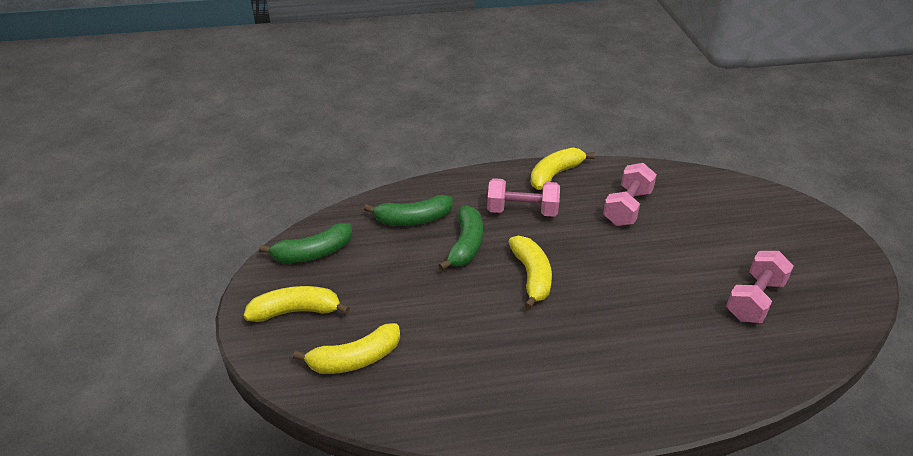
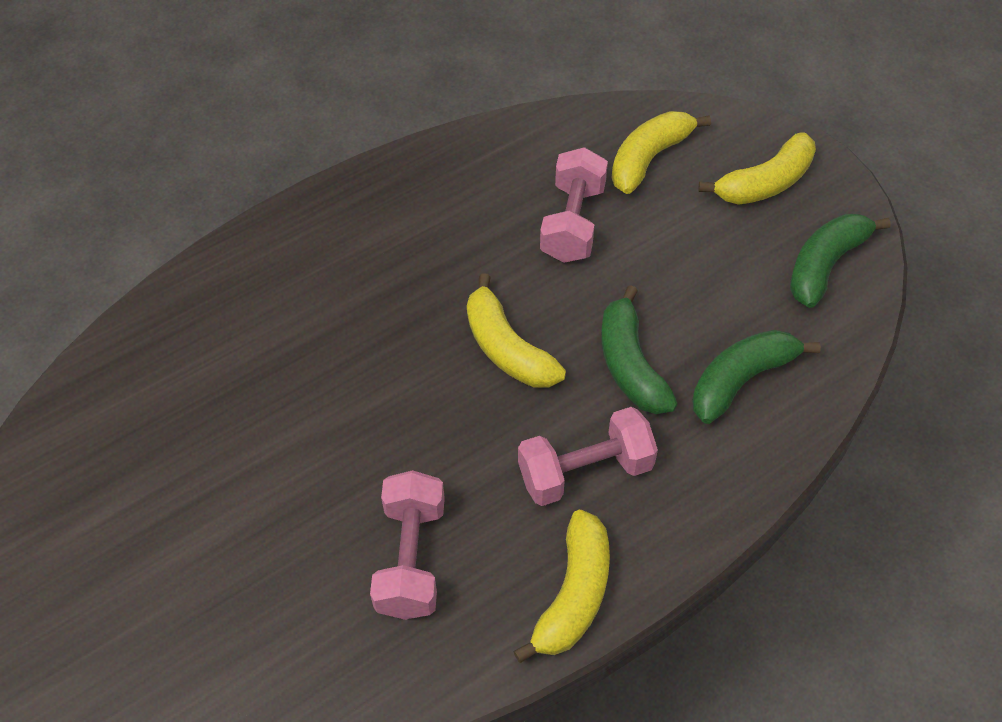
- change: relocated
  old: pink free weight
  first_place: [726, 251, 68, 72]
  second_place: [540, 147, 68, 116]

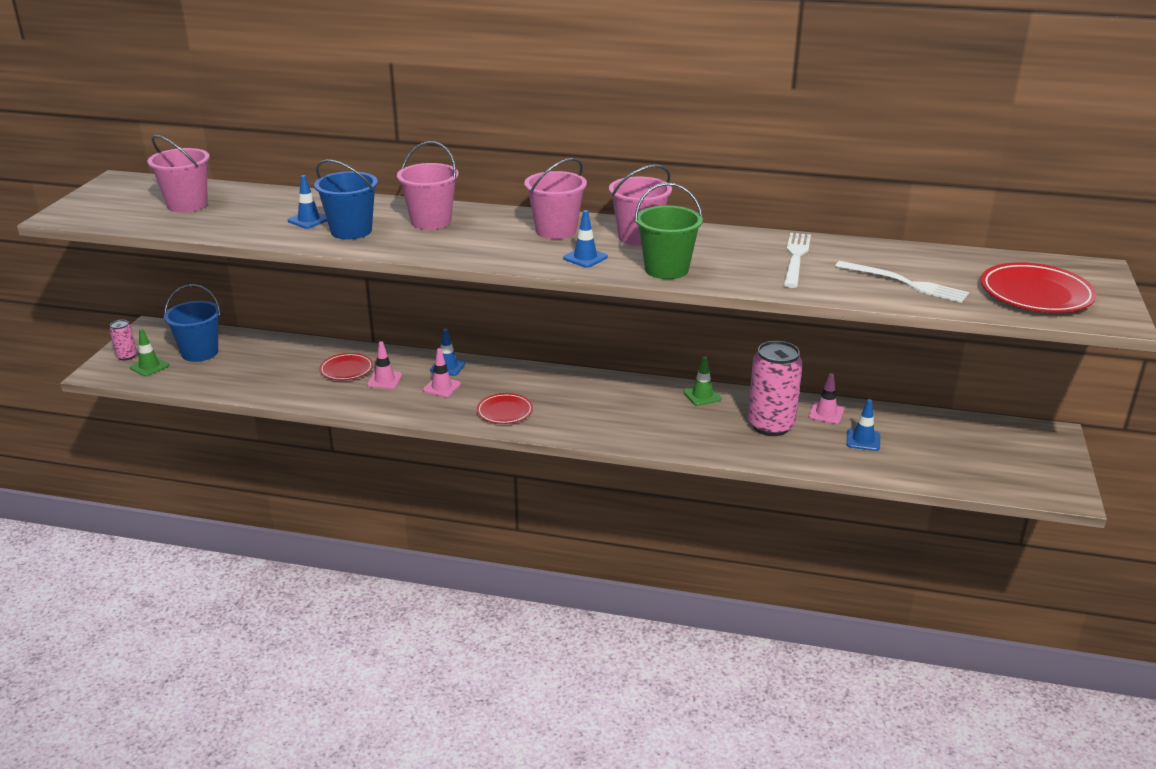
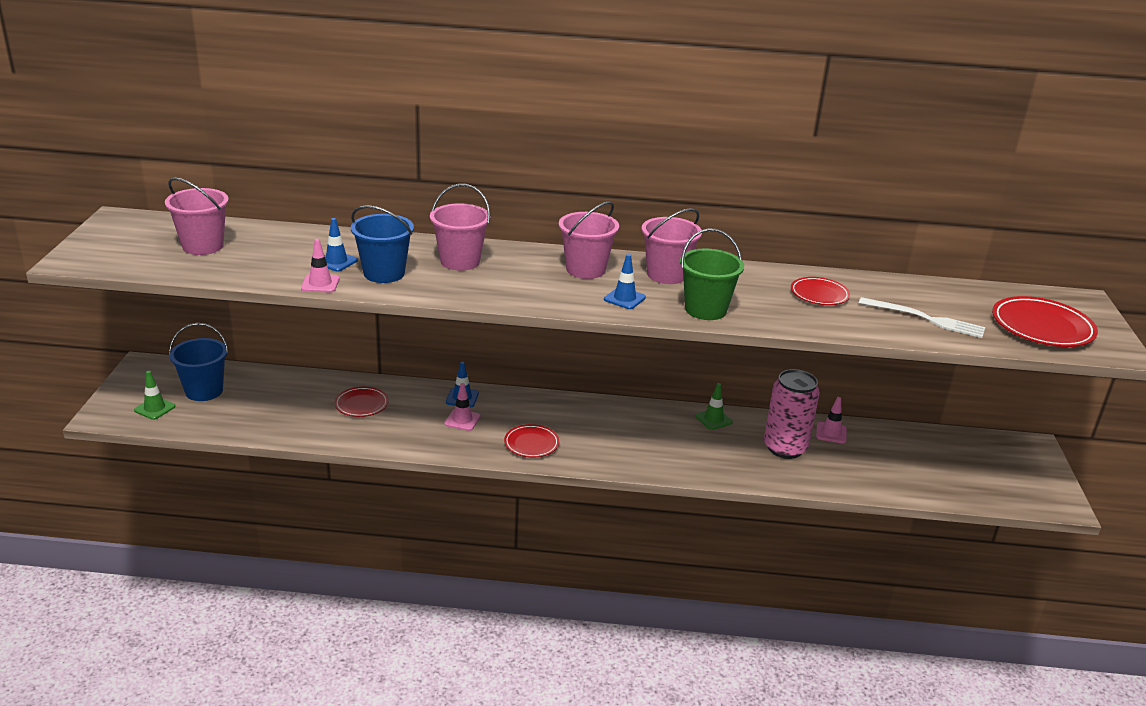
- change: exchanged
  old: pure white table fork
  new: crimson plate
  first_place: [784, 233, 27, 55]
  second_place: [791, 277, 59, 28]
- change: missing
  old: pink can
  first_place: [109, 320, 28, 41]
- change: relocated
  old: pink safety cone
  first_place: [367, 341, 35, 48]
  second_place: [301, 239, 38, 54]
- change: missing
  old: cobalt safety cone
  first_place: [846, 399, 34, 52]

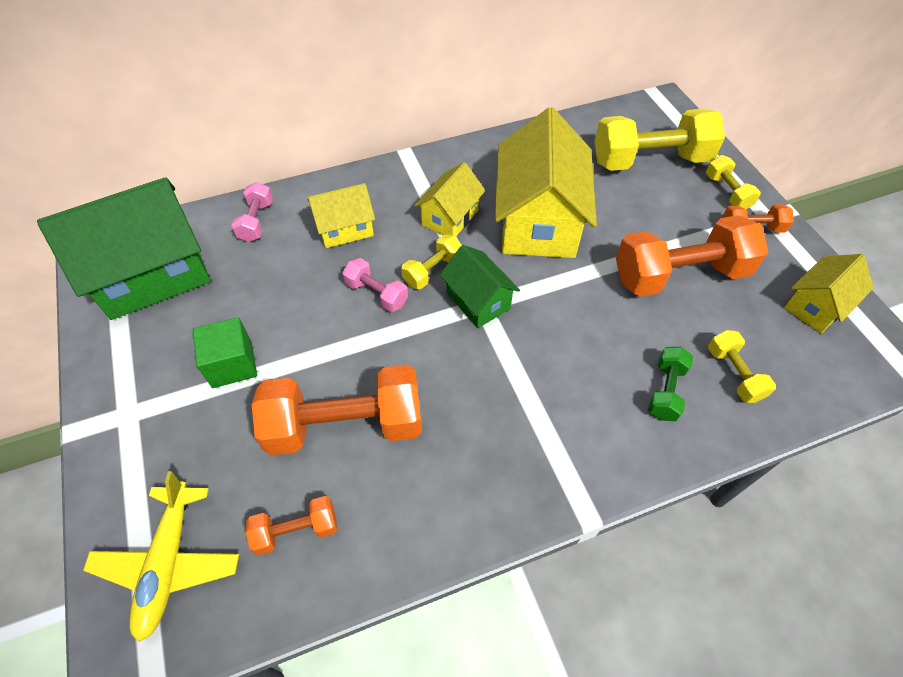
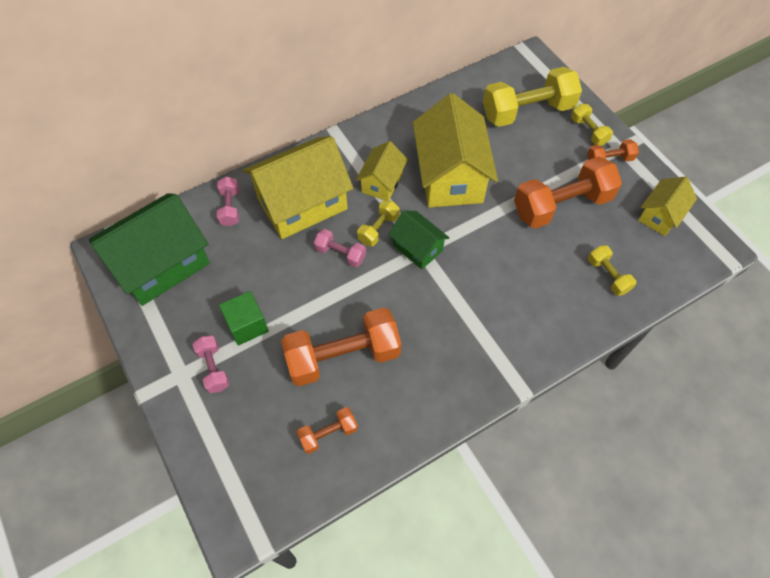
- change: size
  old: bright yellow house
  first_place: [308, 183, 67, 65]
  second_place: [243, 136, 110, 103]
  factor: 1.88
- change: missing
  old: leaf-green free weight
  first_place: [648, 347, 45, 74]
- change: missing
  old: bright yellow plane
  first_place: [83, 471, 156, 171]
- change: appeared
  new: pink free weight
  second_place: [193, 336, 36, 57]

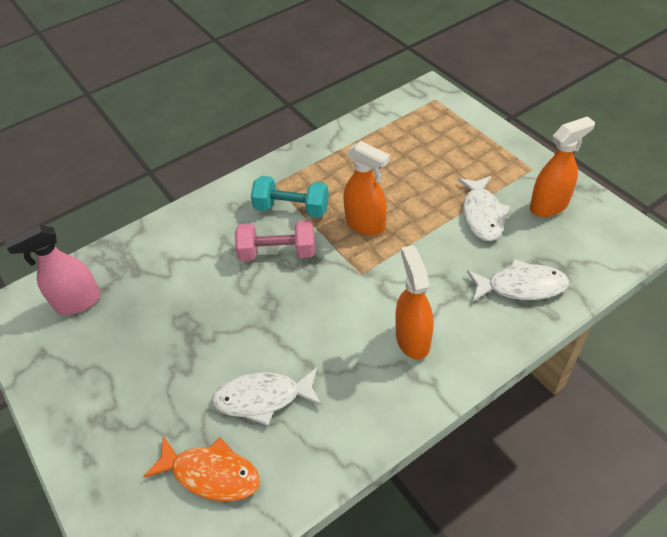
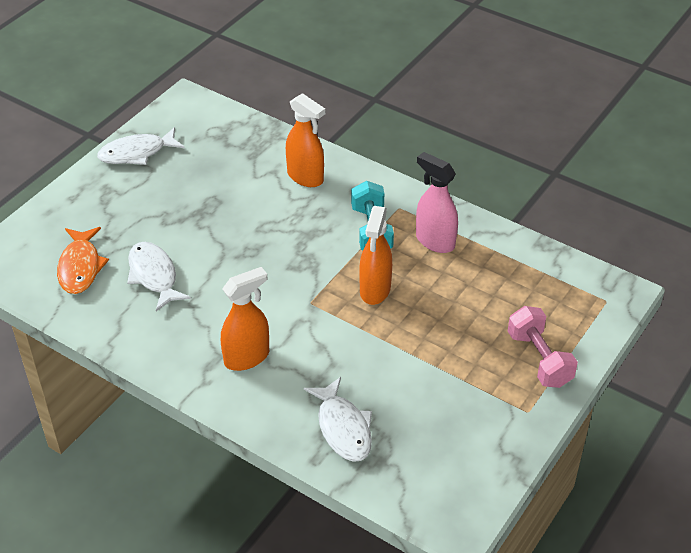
- change: relocated
  old: orange spray cleaner
  first_place: [530, 116, 65, 101]
  second_place: [286, 93, 39, 94]
- change: relocated
  old: pure white fish
  first_place: [458, 176, 52, 65]
  second_place: [97, 127, 88, 38]
- change: relocated
  old: pink free weight
  first_place: [235, 220, 80, 41]
  second_place: [508, 306, 70, 82]
- change: relocated
  old: pink spray cleaner
  first_place: [5, 225, 96, 90]
  second_place: [416, 152, 42, 101]

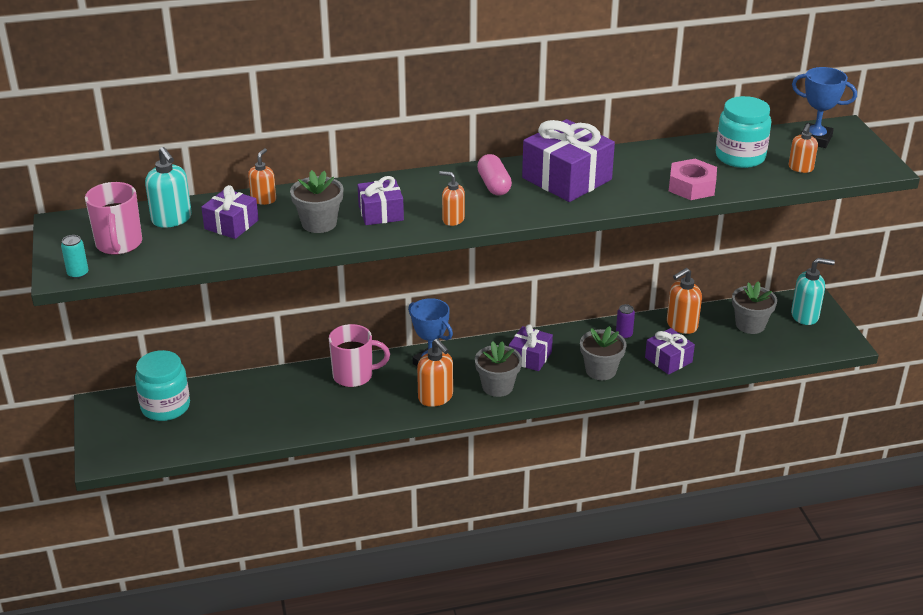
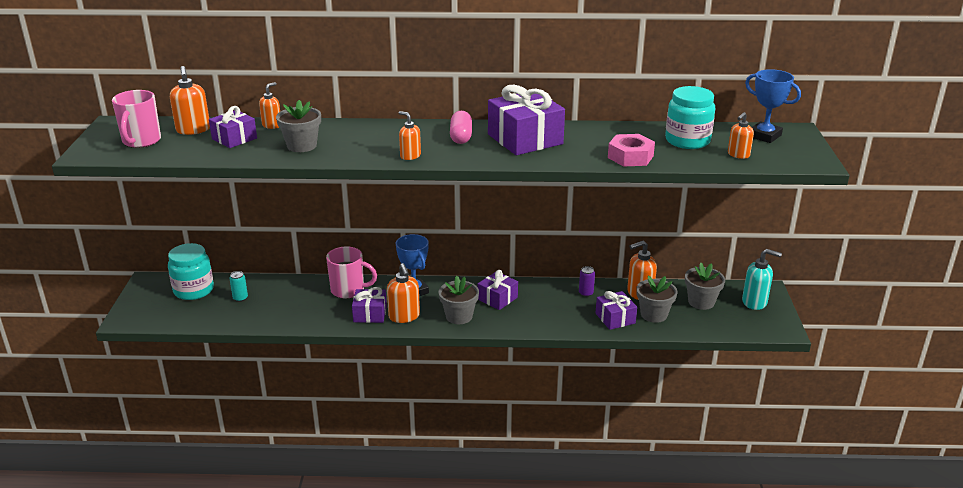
- change: colour
  old: aqua soap pump
  new: orange soap pump
  first_place: [145, 147, 47, 81]
  second_place: [170, 66, 40, 69]
- change: relocated
  old: violet present
  first_place: [358, 176, 46, 49]
  second_place: [352, 287, 35, 36]
- change: relocated
  old: aqua can
  first_place: [61, 235, 28, 44]
  second_place: [229, 271, 19, 31]
- change: relocated
  old: grey plant pot
  first_place: [580, 326, 46, 54]
  second_place: [637, 276, 40, 47]

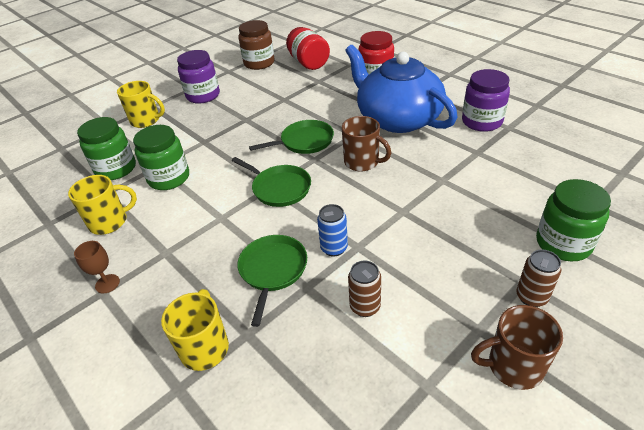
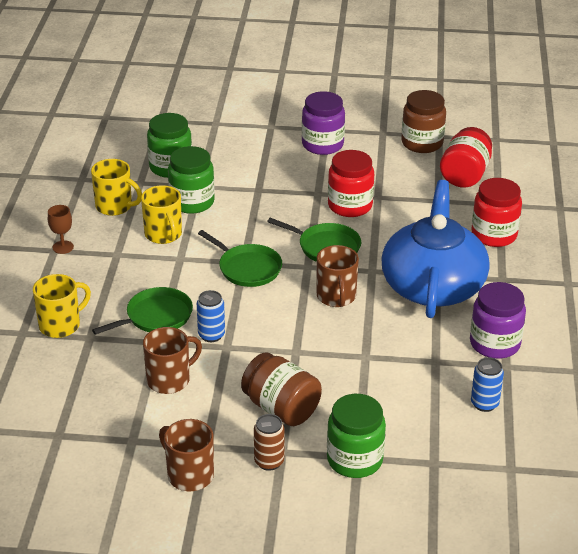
- change: relocated
  old: bright yellow tea mug
  first_place: [117, 81, 48, 47]
  second_place: [141, 185, 41, 59]
- change: spun
  old: leaf-green frying pan
  first_place: [232, 157, 79, 50]
  second_place: [198, 230, 84, 57]
  degrees: -45
- change: exchanged
  old: russet can
  new: russet tea mug
  first_place: [348, 260, 33, 57]
  second_place: [143, 327, 59, 67]
- change: appeared
  new: crimson jar
  second_place: [328, 150, 46, 67]
- change: appeared
  new: russet jar
  second_place: [241, 352, 81, 74]
- change: appeared
  new: cobalt can
  second_place: [471, 357, 33, 55]

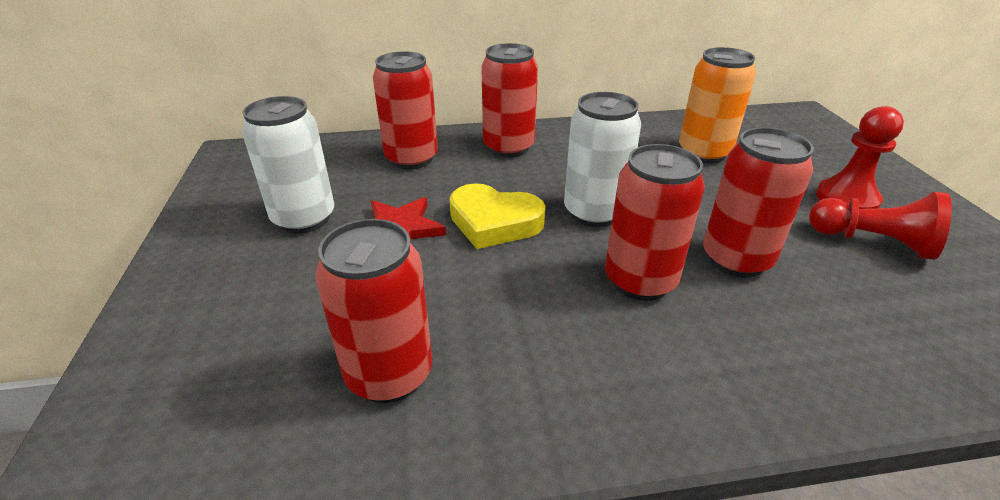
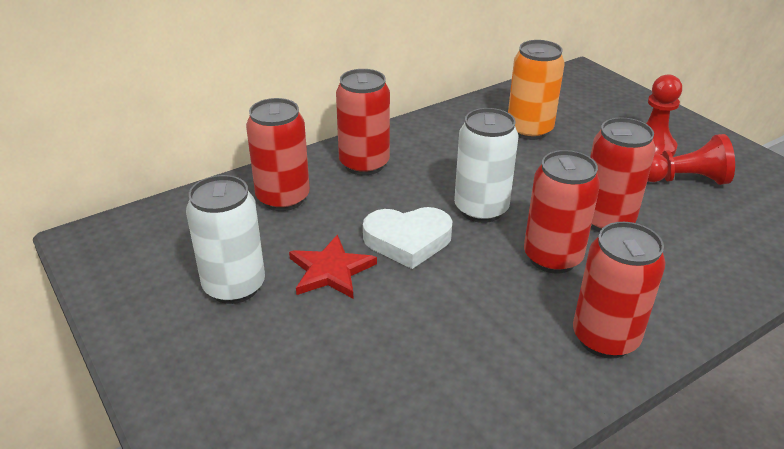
- change: colour
  old: bright yellow heart shape
  new: pure white heart shape
  first_place: [449, 183, 97, 66]
  second_place: [363, 207, 89, 62]
- change: relocated
  old: crimson can
  first_place: [315, 219, 117, 184]
  second_place: [573, 222, 93, 137]

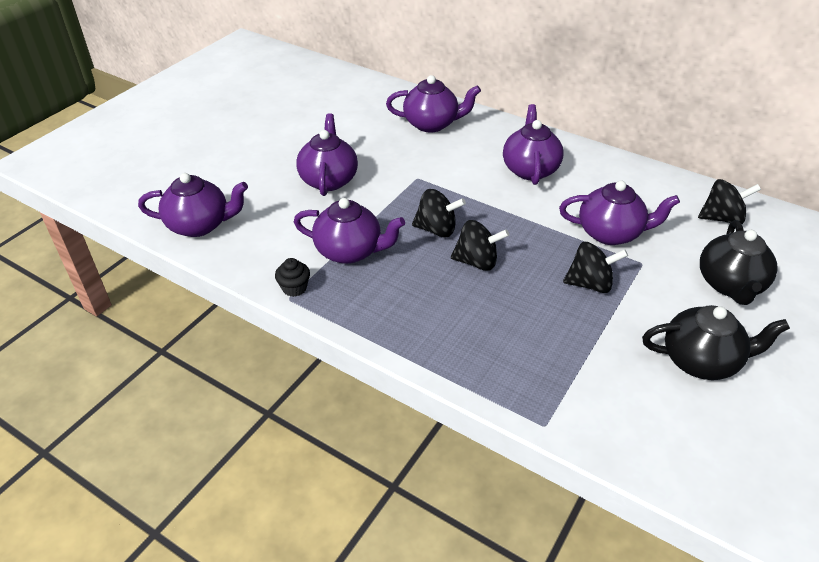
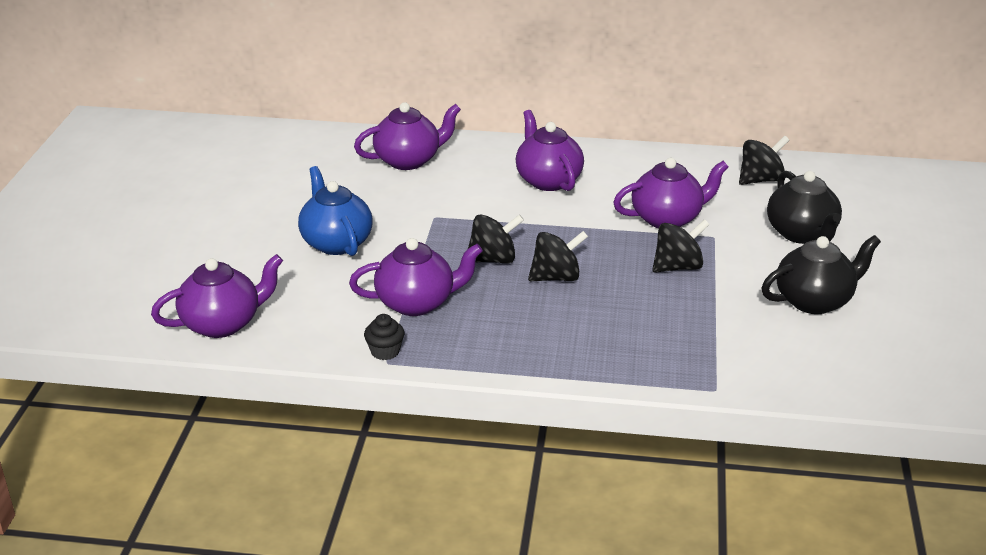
- change: colour
  old: violet china teapot
  new: cobalt china teapot
  first_place: [296, 113, 62, 83]
  second_place: [298, 166, 75, 90]

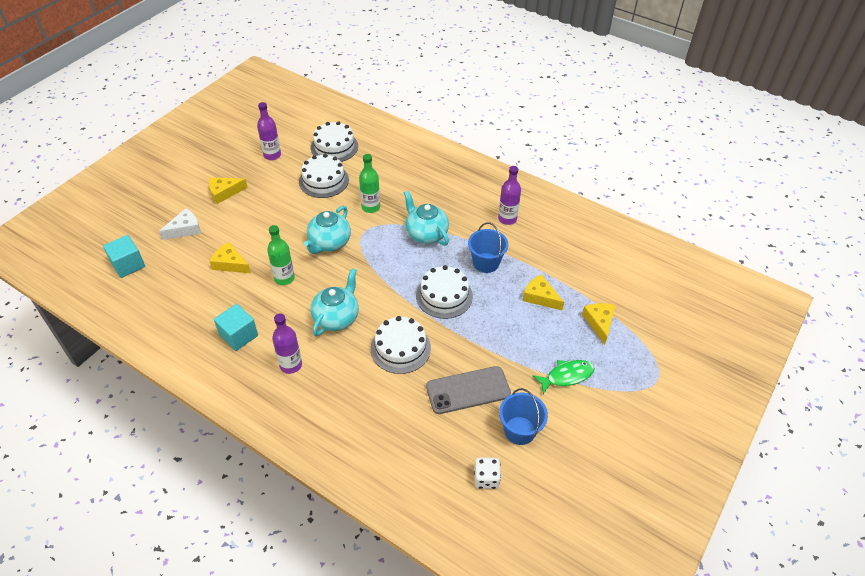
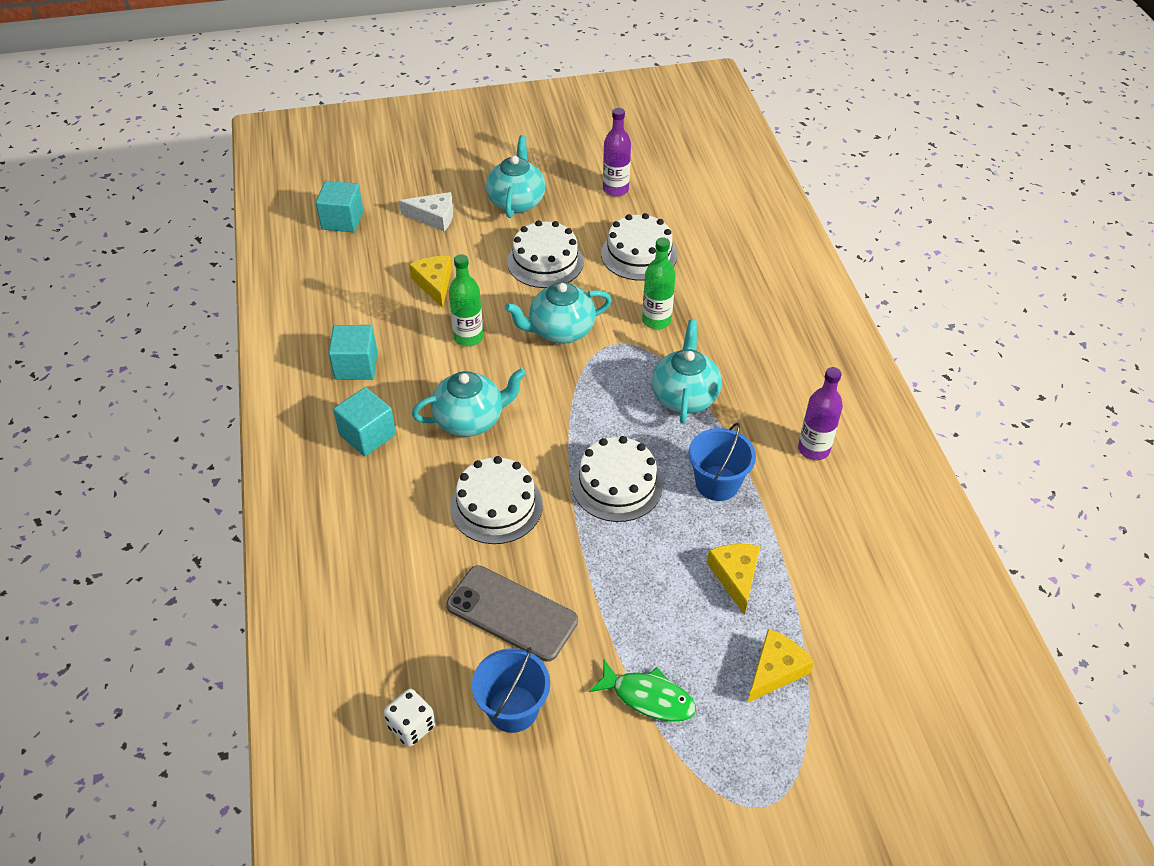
- change: relocated
  old: pure white cake
  first_place: [311, 121, 47, 41]
  second_place: [507, 220, 77, 68]
- change: exchanged
  old: bright yellow cheese
  new: aqua china teapot
  first_place: [209, 178, 39, 26]
  second_place: [486, 135, 59, 83]
- change: exchanged
  old: violet flask
  new: aqua solid cube
  first_place: [272, 313, 30, 61]
  second_place: [333, 387, 63, 69]

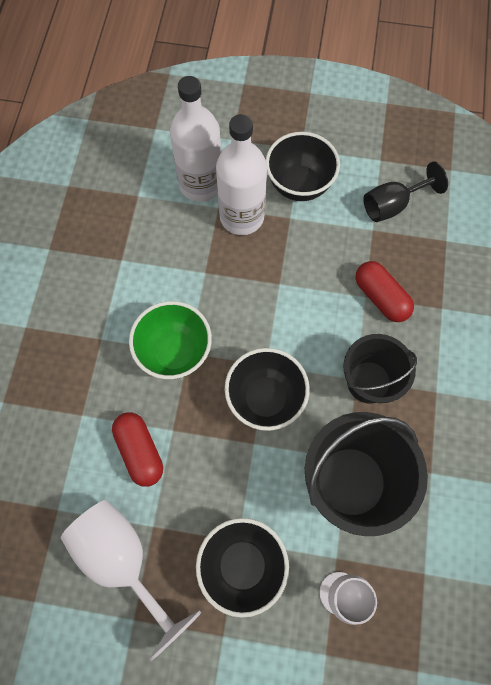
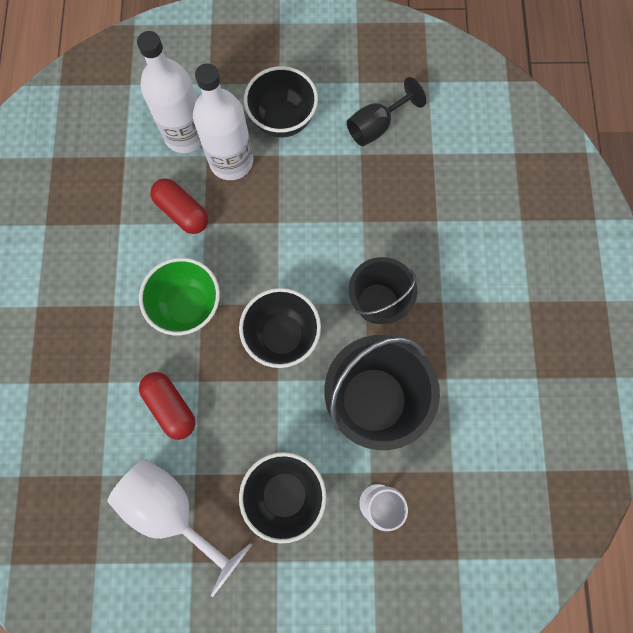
- change: relocated
  old: crimson capsule
  first_place: [356, 261, 58, 61]
  second_place: [150, 178, 58, 56]

